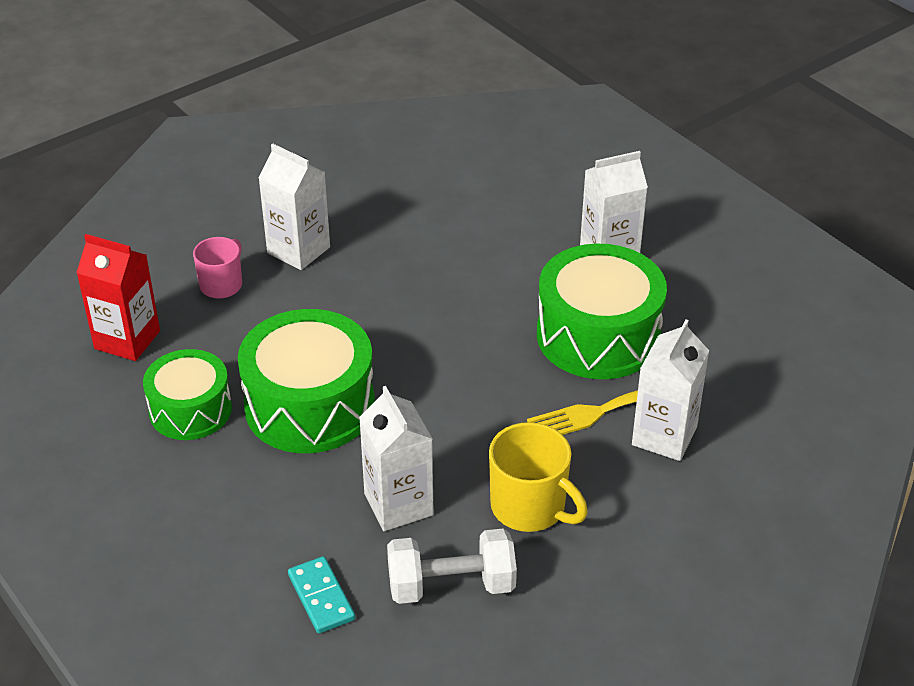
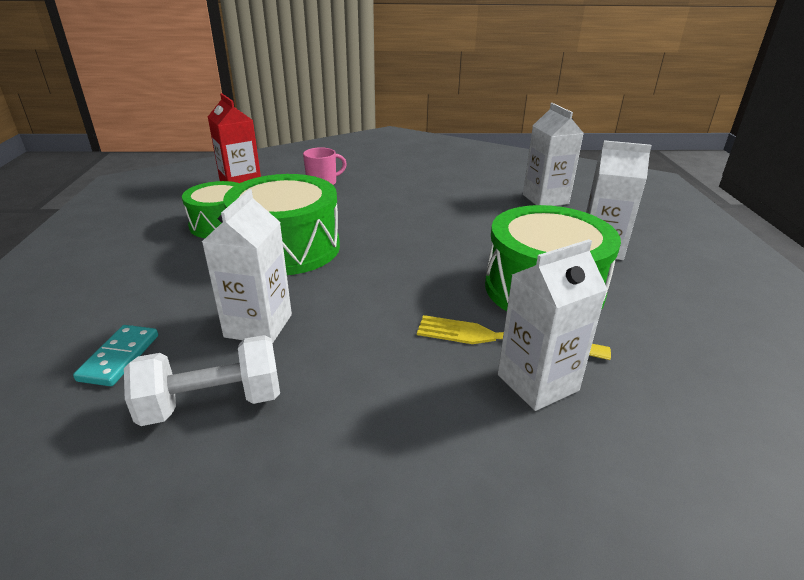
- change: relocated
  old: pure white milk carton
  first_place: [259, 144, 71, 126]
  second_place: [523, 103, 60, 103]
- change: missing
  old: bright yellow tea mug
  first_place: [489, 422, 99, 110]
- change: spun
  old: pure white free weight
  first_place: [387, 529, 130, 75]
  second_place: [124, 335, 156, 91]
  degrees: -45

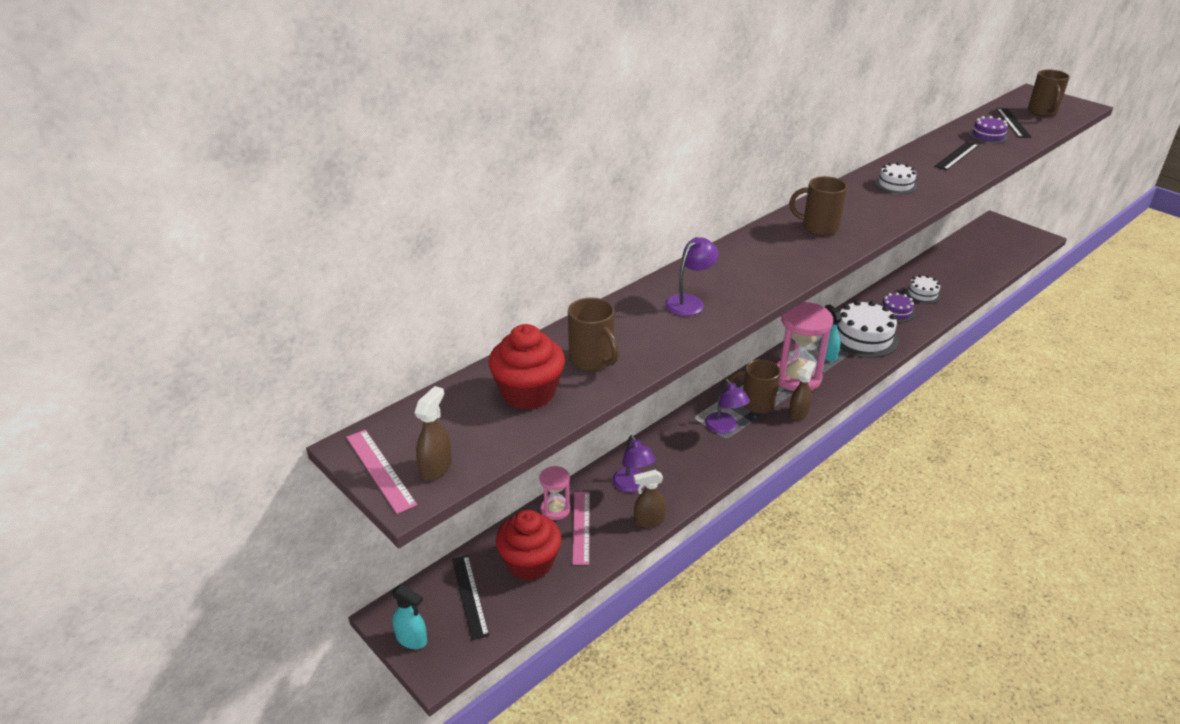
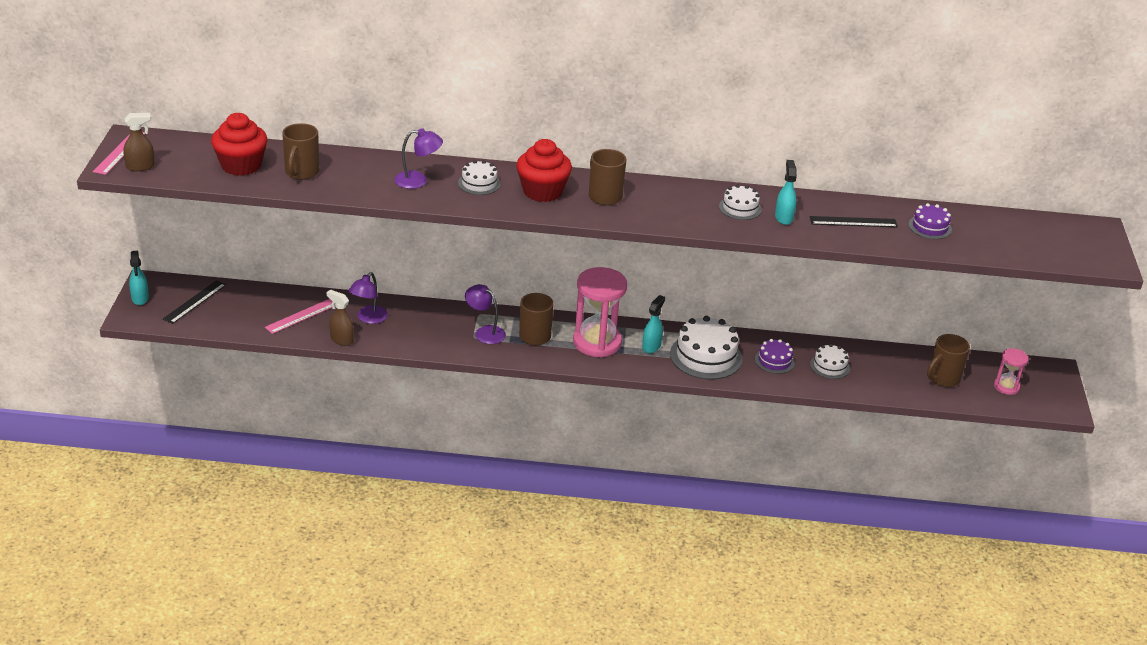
- change: relocated
  old: russet tea mug
  first_place: [1028, 69, 42, 48]
  second_place: [927, 334, 43, 53]
- change: missing
  old: black measuring stick
  first_place: [996, 108, 35, 30]
- change: missing
  old: russet spray cleaner
  first_place: [789, 360, 27, 61]
- change: spun
  old: violet lamp
  first_place: [705, 379, 45, 55]
  second_place: [465, 284, 41, 60]
  degrees: 105
- change: relocated
  old: pink sand timer
  first_place: [539, 466, 31, 54]
  second_place: [994, 348, 35, 47]
- change: relocated
  old: crimson muffin
  first_place: [496, 510, 66, 71]
  second_place: [517, 139, 55, 63]
- change: appeared
  new: pure white cake
  second_place: [458, 160, 43, 35]
- change: appeared
  new: aqua spray cleaner
  second_place: [775, 160, 22, 65]

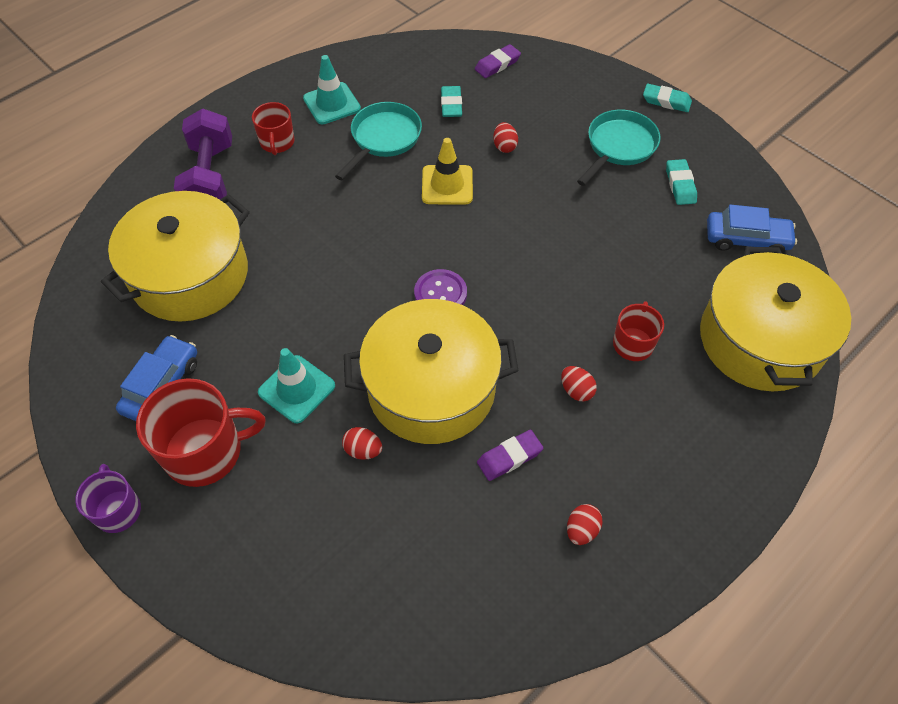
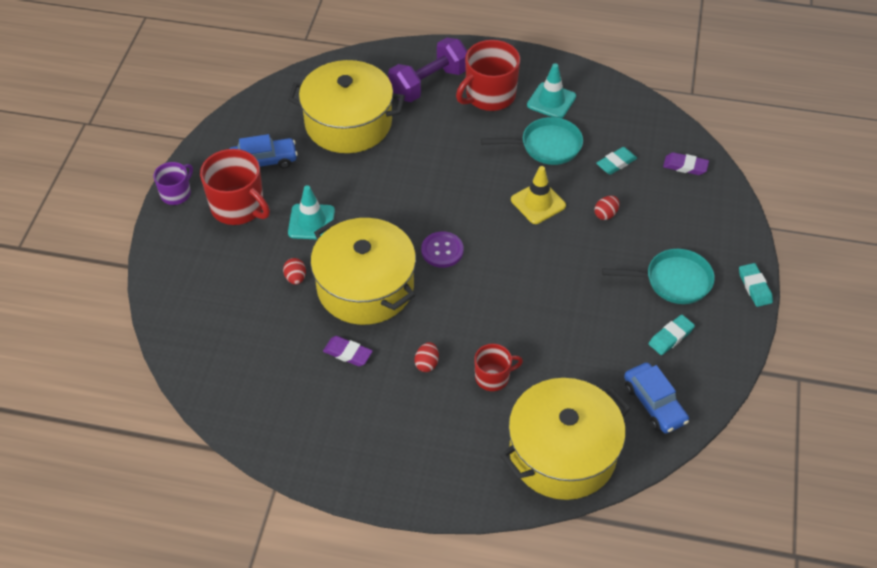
- change: size
  old: crimson tea mug
  first_place: [252, 102, 43, 53]
  second_place: [456, 40, 64, 71]
  factor: 1.74
- change: missing
  old: crimson egg
  first_place: [567, 504, 36, 41]

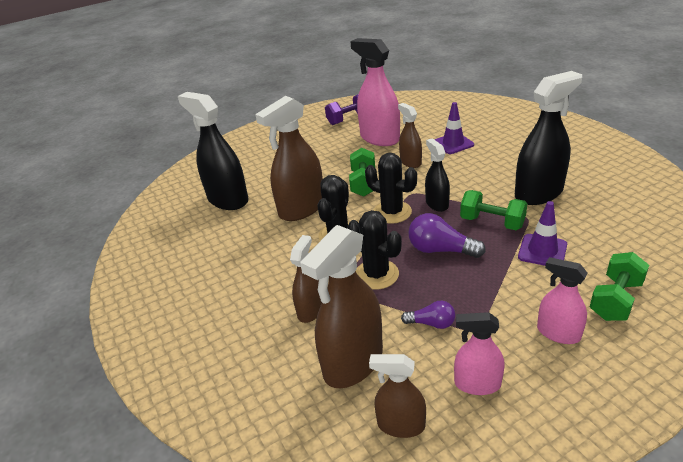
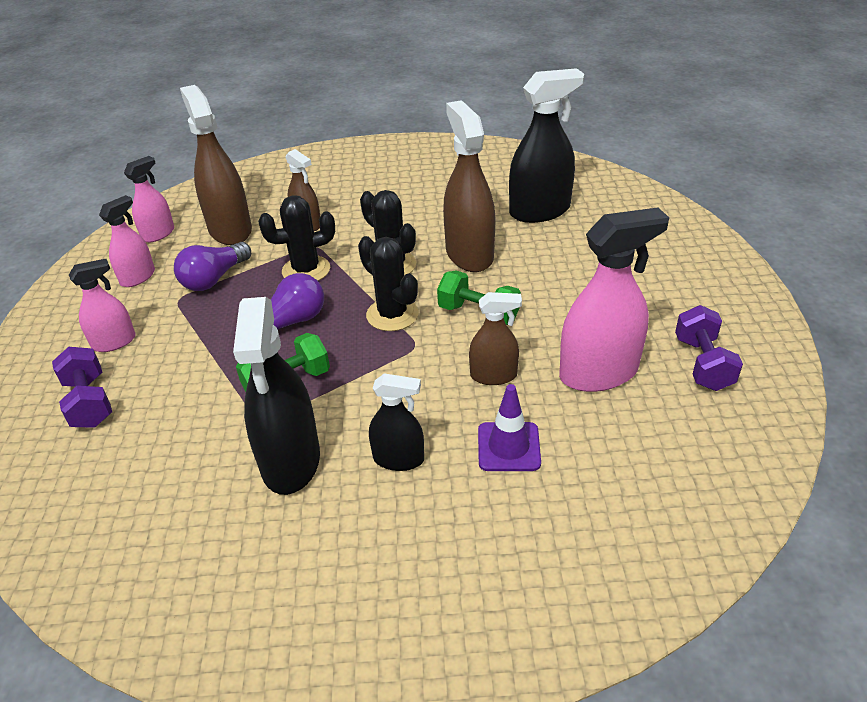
- change: relocated
  old: black spray cleaner
  first_place: [425, 138, 25, 74]
  second_place: [369, 373, 55, 98]
- change: spun
  old: black saguaro cactus
  first_place: [365, 153, 52, 71]
  second_place: [358, 236, 61, 95]
  degrees: 75
- change: missing
  old: violet safety cone
  first_place: [518, 201, 49, 65]
- change: colour
  old: leaf-green free weight
  new: violet free weight
  first_place: [590, 252, 59, 69]
  second_place: [52, 347, 60, 81]
- change: size
  old: violet lightbulb
  first_place: [401, 301, 54, 28]
  second_place: [174, 242, 77, 49]
  factor: 1.65
- change: colour
  old: russet spray cleaner
  new: pink spray cleaner
  first_place: [369, 354, 57, 84]
  second_place: [124, 156, 50, 87]

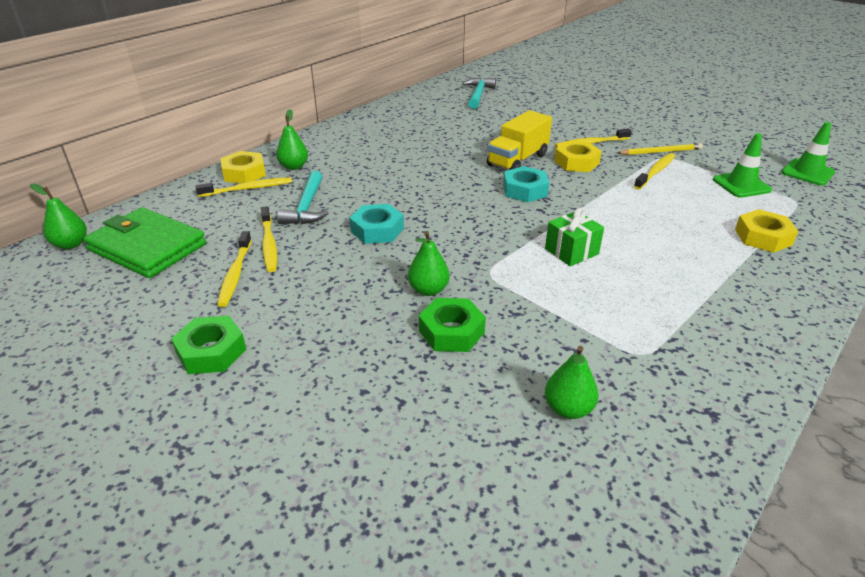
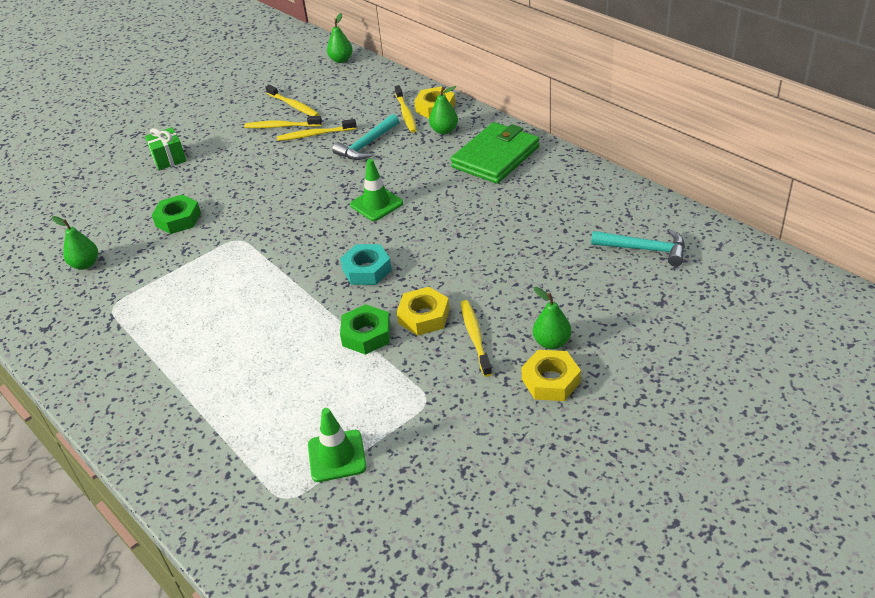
- change: missing
  old: bright yellow lorry
  first_place: [487, 110, 65, 60]
- change: relocated
  old: leaf-green safety cone
  first_place: [781, 122, 54, 64]
  second_place: [350, 159, 53, 62]
- change: missing
  old: bright yellow wooden pencil
  first_place: [618, 143, 85, 12]
- change: relocated
  old: bright yellow tooth brush
  first_place: [634, 153, 41, 36]
  second_place: [265, 85, 54, 31]
- change: spun
  old: aqua hammer
  first_place: [277, 171, 52, 53]
  second_place: [332, 114, 67, 46]
  degrees: -60
- change: missing
  old: aqua hex nut
  first_place: [350, 204, 54, 40]
- change: relocated
  old: leaf-green card wallet
  first_place: [83, 207, 123, 71]
  second_place: [451, 122, 88, 62]
- change: relocated
  old: leaf-green present
  first_place: [545, 208, 59, 58]
  second_place: [145, 127, 41, 43]
- change: relocated
  old: bright yellow hex nut
  first_place: [735, 209, 63, 44]
  second_place: [521, 350, 60, 51]
- change: relocated
  old: leaf-green pear
  first_place: [408, 231, 42, 65]
  second_place: [533, 287, 38, 63]
- change: relocated
  old: leaf-green hex nut
  first_place: [171, 316, 75, 58]
  second_place: [340, 304, 50, 51]

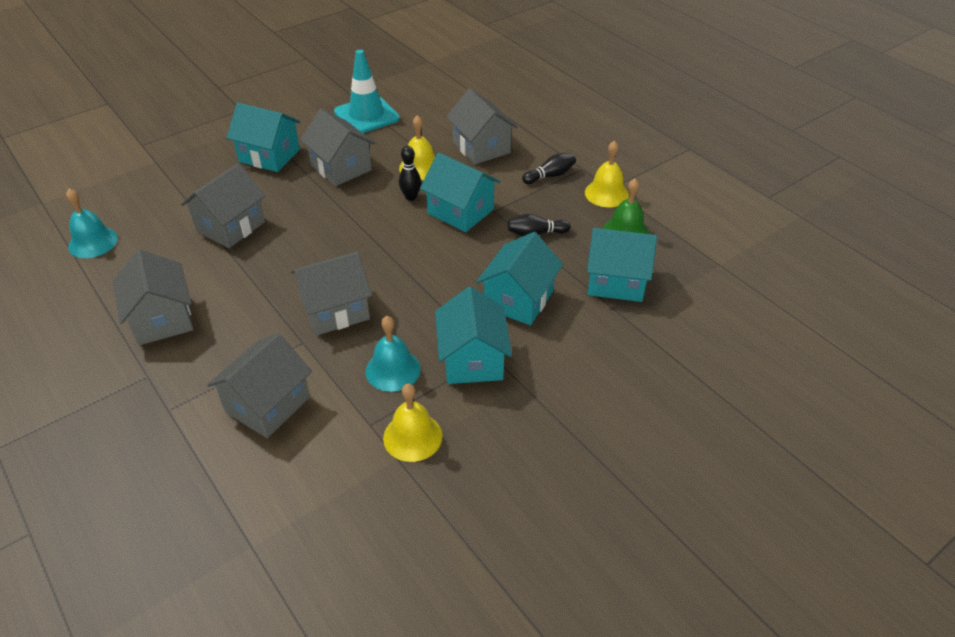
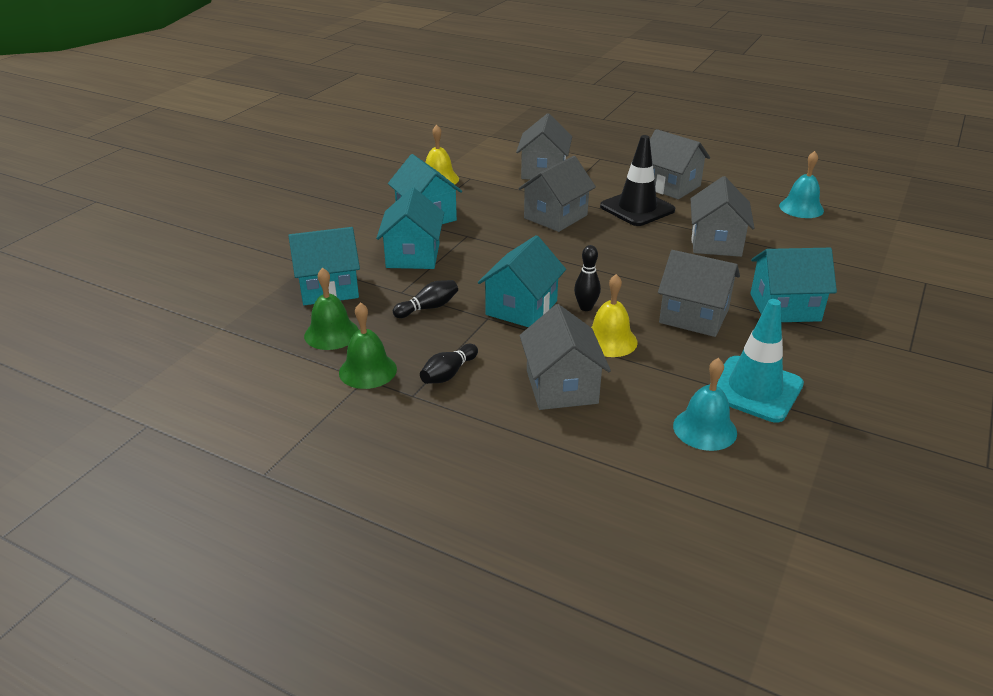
- change: spun
  old: grey house
  first_place: [446, 89, 72, 76]
  second_place: [519, 304, 92, 106]
  degrees: 45
- change: colour
  old: bright yellow hand bell
  new: leaf-green hand bell
  first_place: [585, 141, 44, 66]
  second_place: [339, 302, 58, 87]
- change: spun
  old: aqua house
  first_place: [420, 153, 80, 79]
  second_place: [478, 235, 88, 92]
  degrees: -75
- change: relocated
  old: aqua hand bell
  first_place: [365, 316, 56, 76]
  second_place: [673, 358, 64, 93]
- change: appeared
  new: black safety cone
  second_place: [600, 135, 75, 91]

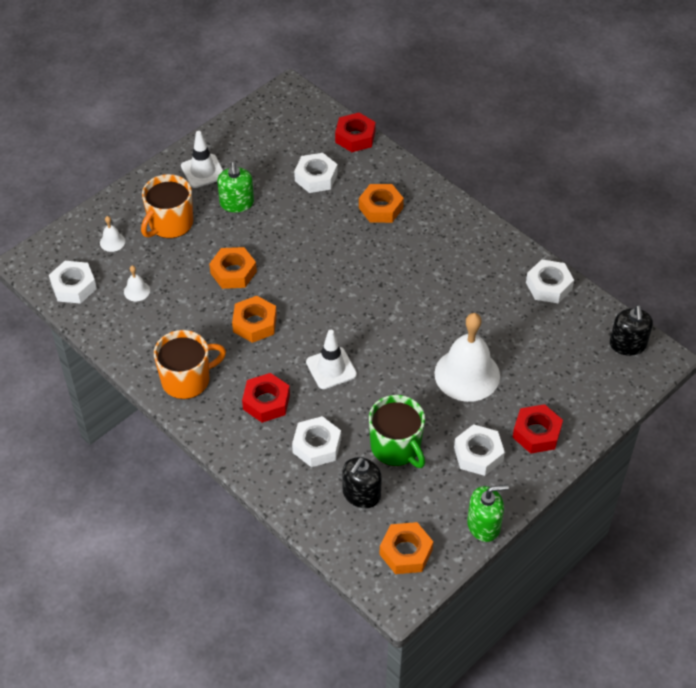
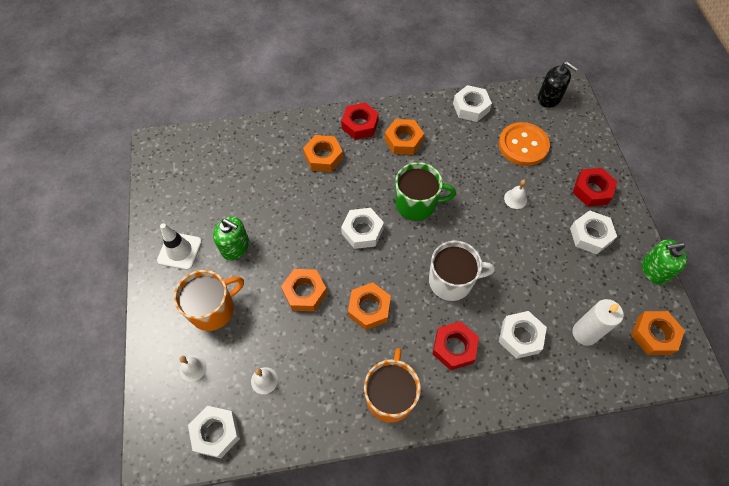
- change: relocated
  old: crimson hex nut
  first_place: [335, 113, 41, 39]
  second_place: [341, 103, 38, 37]
- change: relocated
  old: pure white hex nut
  first_place: [294, 153, 44, 40]
  second_place: [341, 208, 43, 41]
- change: spun
  old: orange tea mug
  first_place: [141, 174, 52, 65]
  second_place: [174, 270, 70, 61]
  degrees: -105
- change: size
  old: pure white hand bell
  first_place: [434, 313, 66, 89]
  second_place: [504, 180, 23, 29]
  factor: 0.42
- change: exchanged
  old: pure white safety cone
  new: pure white tea mug
  first_place: [306, 330, 51, 59]
  second_place: [429, 241, 66, 60]
- change: relocated
  old: leaf-green tea mug
  first_place: [369, 395, 56, 73]
  second_place: [395, 162, 61, 59]
- change: exchanged
  old: black soap pump
  new: pure white candle
  first_place: [342, 457, 40, 51]
  second_place: [573, 299, 51, 47]
- change: spun
  old: leaf-green soap pump
  first_place: [467, 485, 42, 57]
  second_place: [642, 239, 45, 45]
  degrees: -120
- change: appeared
  new: orange hex nut
  second_place: [385, 119, 39, 36]
- change: appeared
  new: orange button
  second_place: [499, 122, 51, 44]

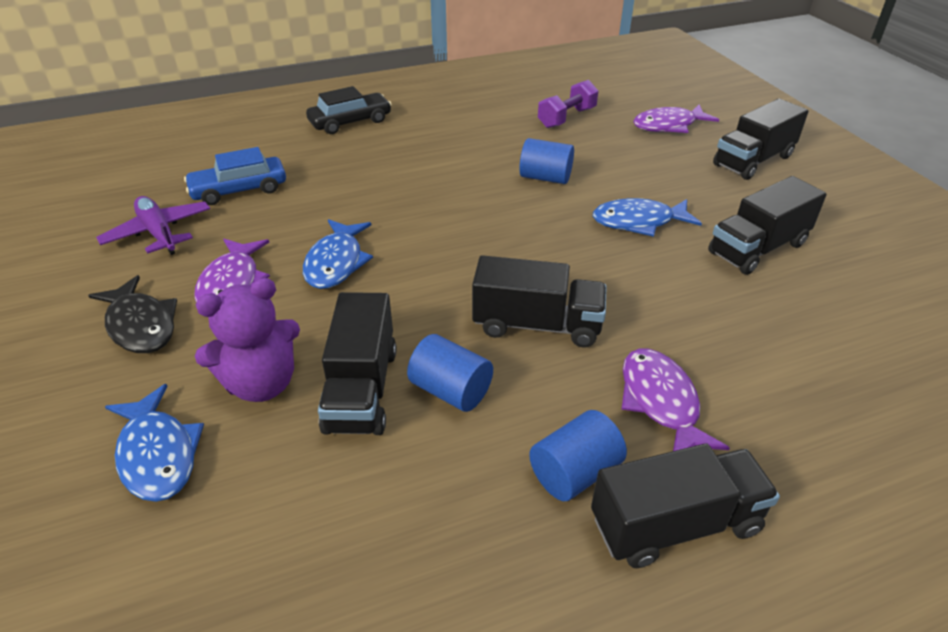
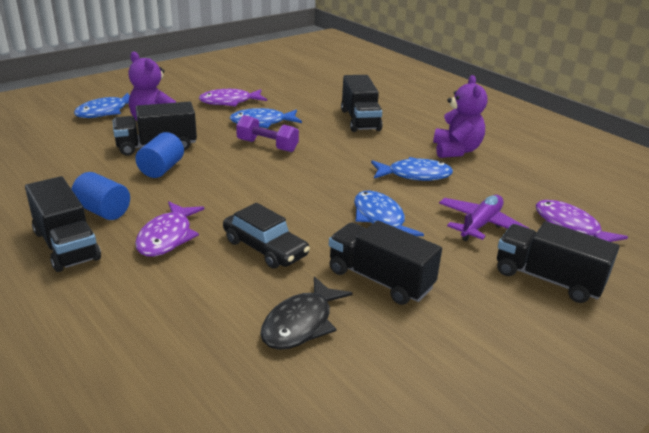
- change: relocated
  old: violet free weight
  first_place: [538, 80, 60, 48]
  second_place: [236, 115, 63, 37]
- change: relocated
  old: black toy car
  first_place: [306, 86, 86, 48]
  second_place: [223, 203, 87, 66]
- change: exchanged
  old: cobalt cylinder
  new: cobalt fish
  first_place: [519, 138, 55, 46]
  second_place: [371, 157, 82, 24]
- change: missing
  old: cobalt toy car
  first_place: [184, 147, 102, 58]
- change: relocated
  old: violet plane
  first_place: [96, 196, 114, 59]
  second_place: [439, 195, 91, 46]
- change: relocated
  old: black lorry
  first_place: [472, 255, 135, 92]
  second_place: [341, 75, 42, 57]
- change: relocated
  old: black fish
  first_place: [88, 275, 89, 78]
  second_place: [260, 276, 93, 74]
- change: spun
  old: violet fish
  first_place: [621, 349, 109, 102]
  second_place: [135, 202, 70, 55]
  degrees: 135
- change: appeared
  new: violet teddy bear
  second_place: [433, 75, 54, 83]

